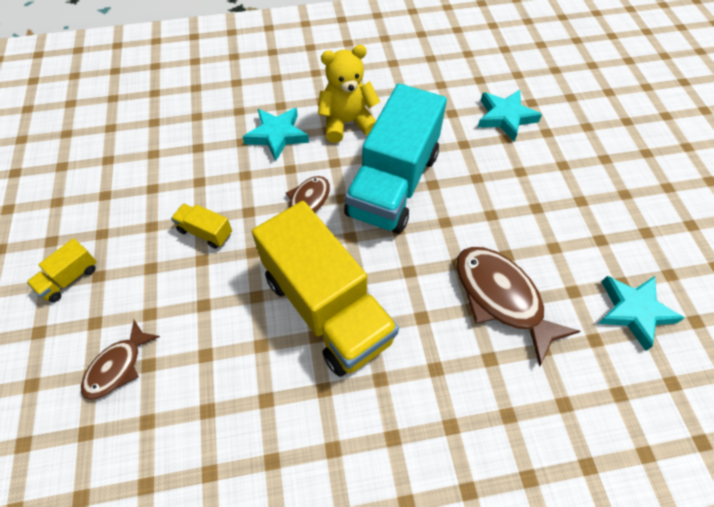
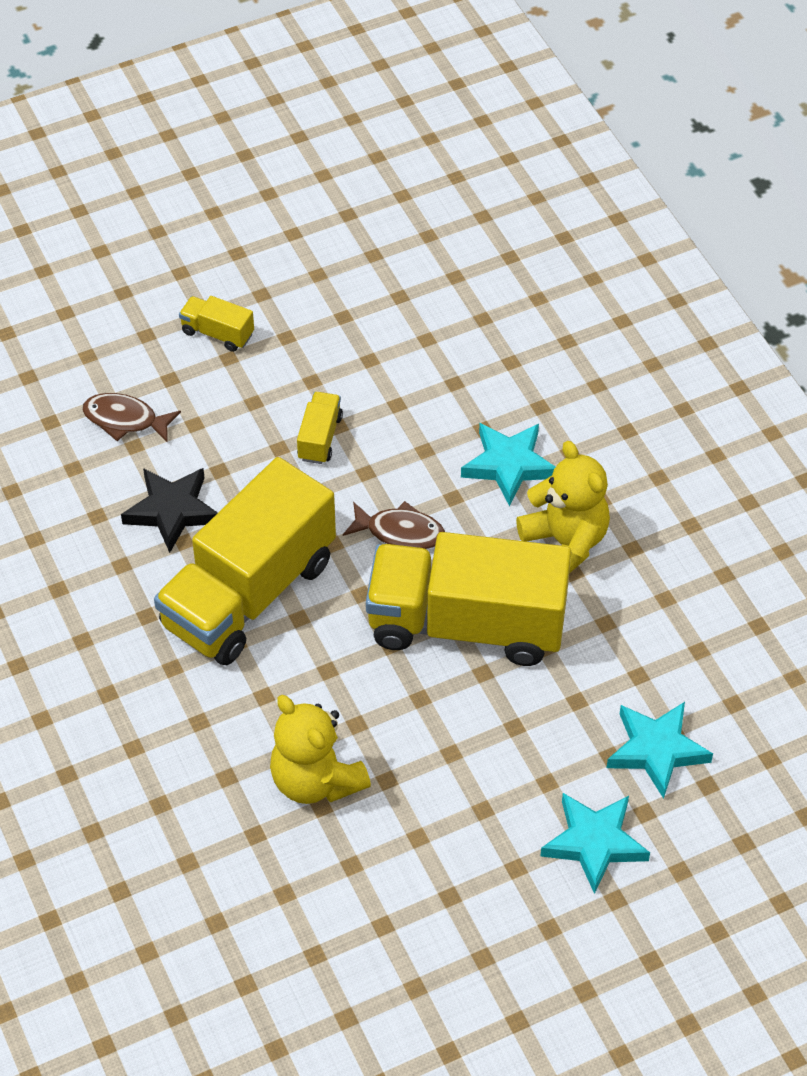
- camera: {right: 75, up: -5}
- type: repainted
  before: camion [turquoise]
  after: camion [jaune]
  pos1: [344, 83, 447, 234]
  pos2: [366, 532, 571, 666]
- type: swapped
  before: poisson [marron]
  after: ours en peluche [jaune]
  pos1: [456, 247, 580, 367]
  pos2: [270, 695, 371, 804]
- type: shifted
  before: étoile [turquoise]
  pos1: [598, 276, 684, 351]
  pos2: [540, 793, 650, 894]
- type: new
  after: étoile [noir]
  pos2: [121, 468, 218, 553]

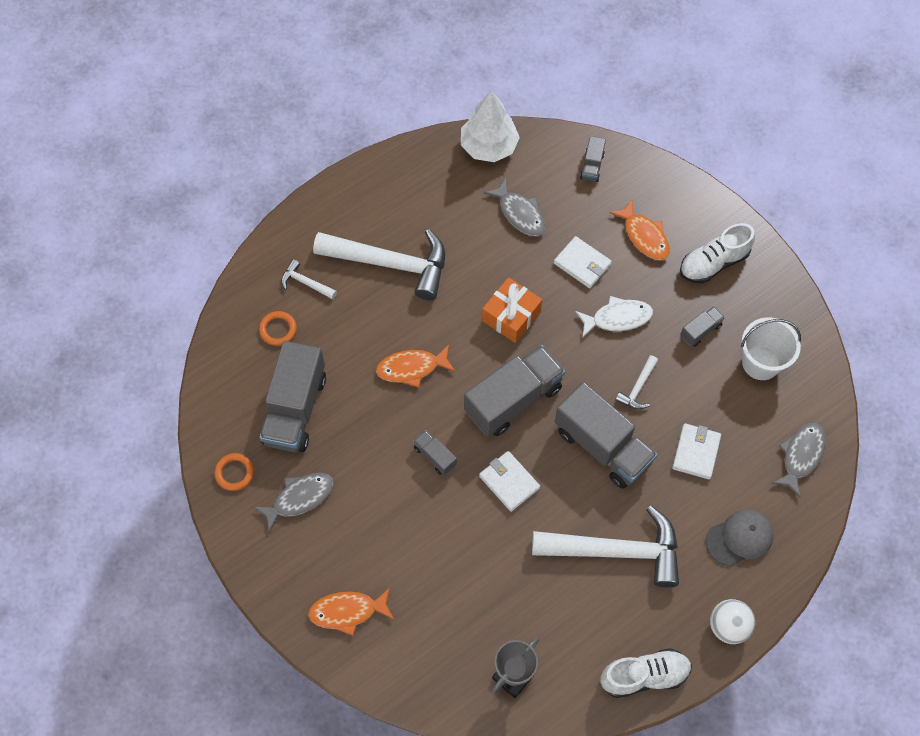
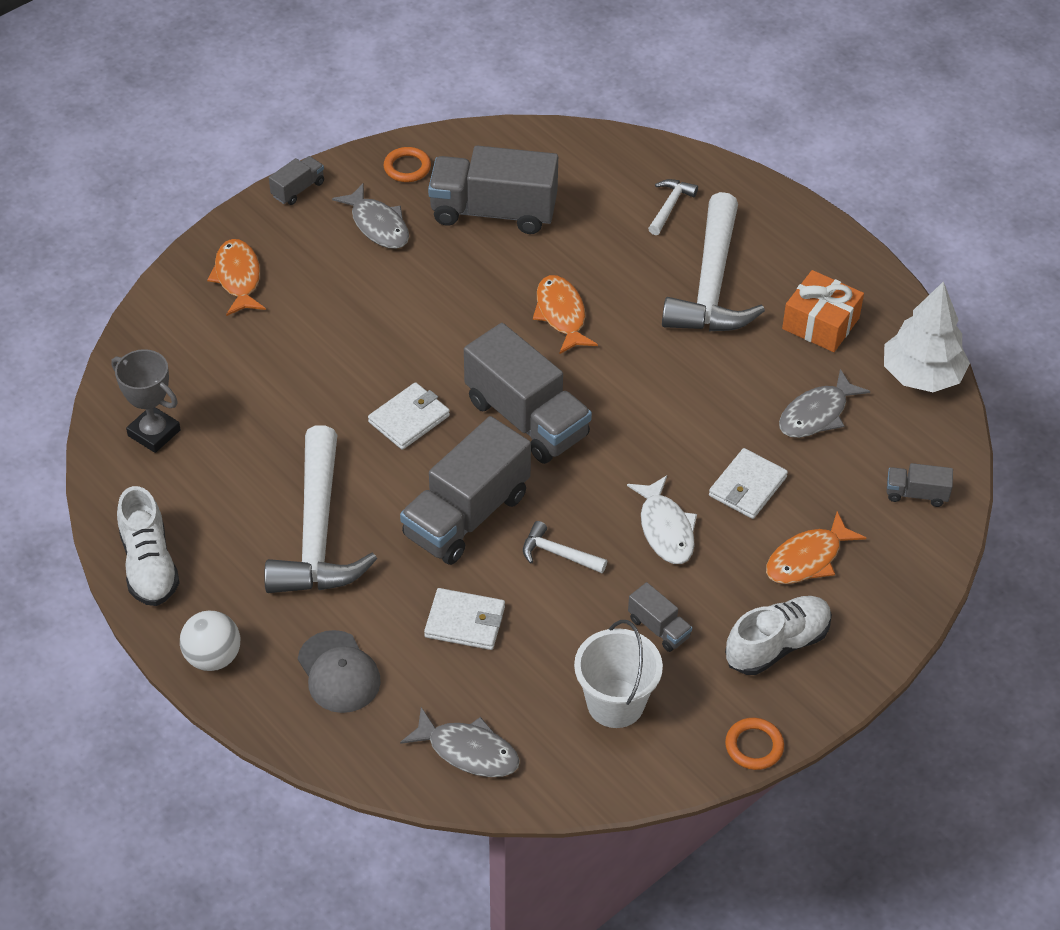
- camera: {right: 85, up: -15}
- type: shifted
  before: anneau [orange]
  pos1: [259, 311, 297, 346]
  pos2: [725, 718, 784, 770]
- type: shifted
  before: camion [gris]
  pos1: [413, 430, 457, 475]
  pos2: [269, 156, 324, 205]
- type: shifted
  before: cadeau [orange]
  pos1: [482, 277, 542, 343]
  pos2: [782, 270, 864, 352]
- type: rotated
  before: chaussure [blanc]
  pos1: [680, 223, 755, 284]
  pos2: [725, 596, 832, 675]
  turn: 90

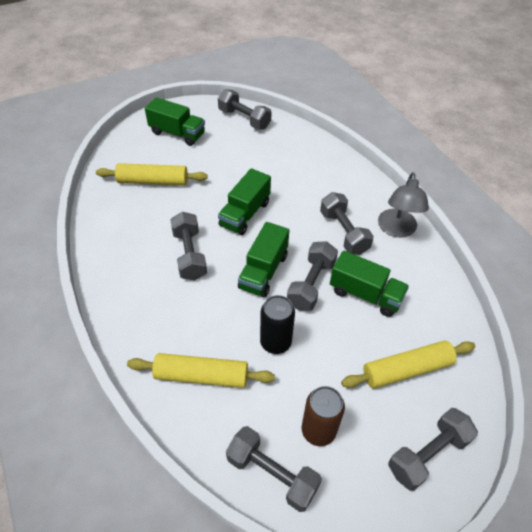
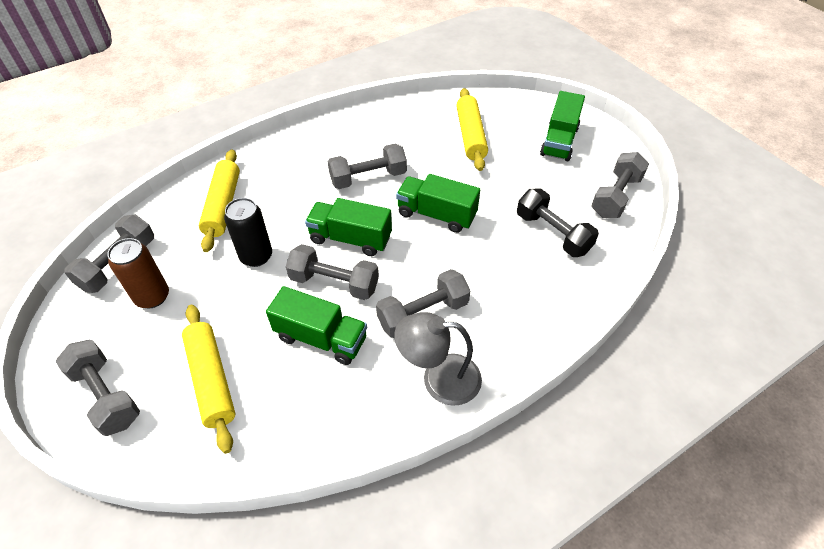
- camera: {right: 85, up: 0}
- type: rotated
  before: camion [vert]
  pos1: [330, 250, 409, 317]
  pos2: [266, 286, 367, 365]
  turn: -90
- type: new
  after: haltère [noir]
  pos2: [517, 188, 599, 257]

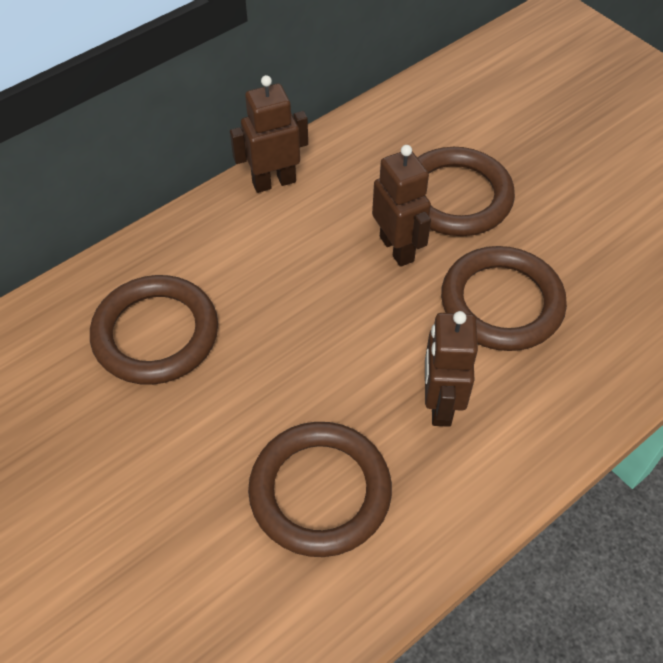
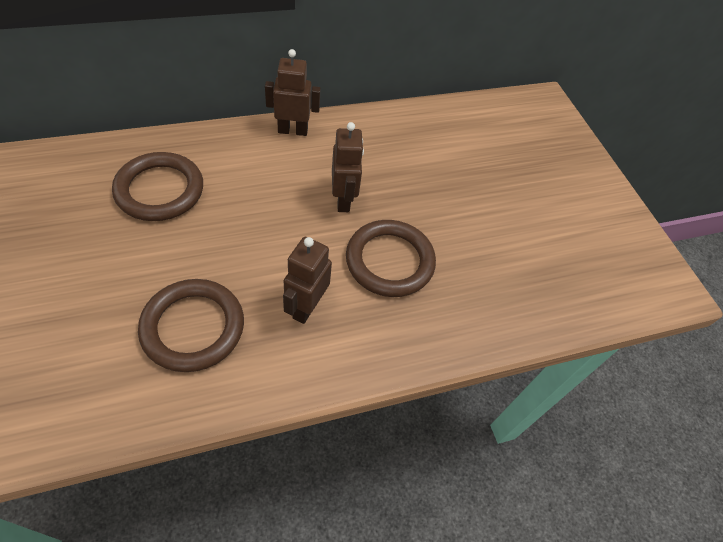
- camera: {right: 15, up: 0}
- type: gone
  before: anneau [marron]
  pos1: [417, 147, 515, 236]

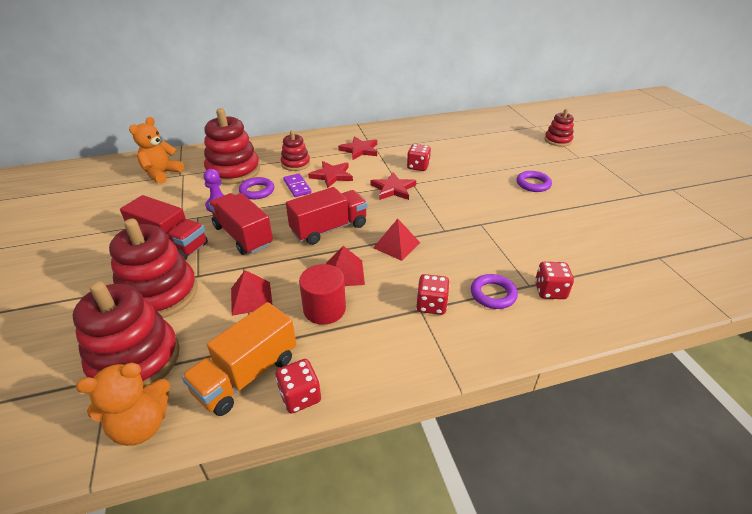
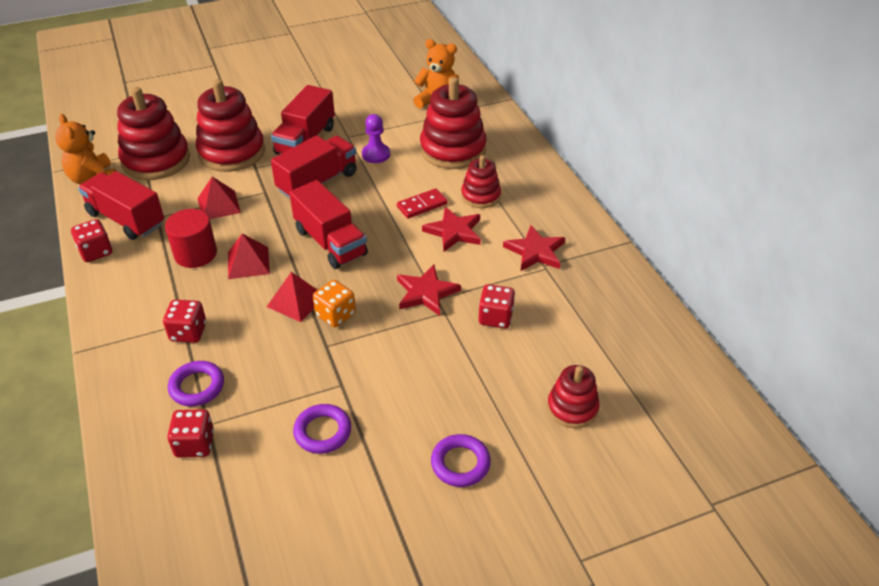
- camera: {right: 85, up: 5}
- type: repainted
  before: camion [orange]
  after: camion [rouge]
  pos1: [181, 302, 296, 416]
  pos2: [78, 171, 164, 240]
- type: shifted
  before: anneau [violet]
  pos1: [239, 177, 274, 199]
  pos2: [293, 404, 351, 454]
- type: repainted
  before: domino [violet]
  after: domino [rouge]
  pos1: [283, 173, 312, 197]
  pos2: [397, 188, 448, 219]
- type: shifted
  before: jouet à empiler [rouge]
  pos1: [544, 109, 574, 147]
  pos2: [547, 365, 600, 428]
- type: new
  after: dé [orange]
  pos2: [313, 280, 356, 327]

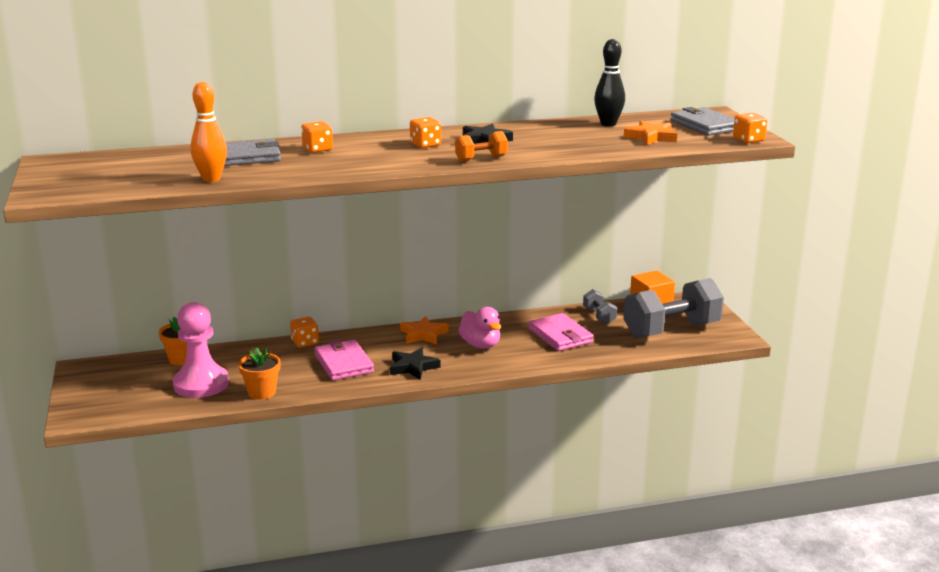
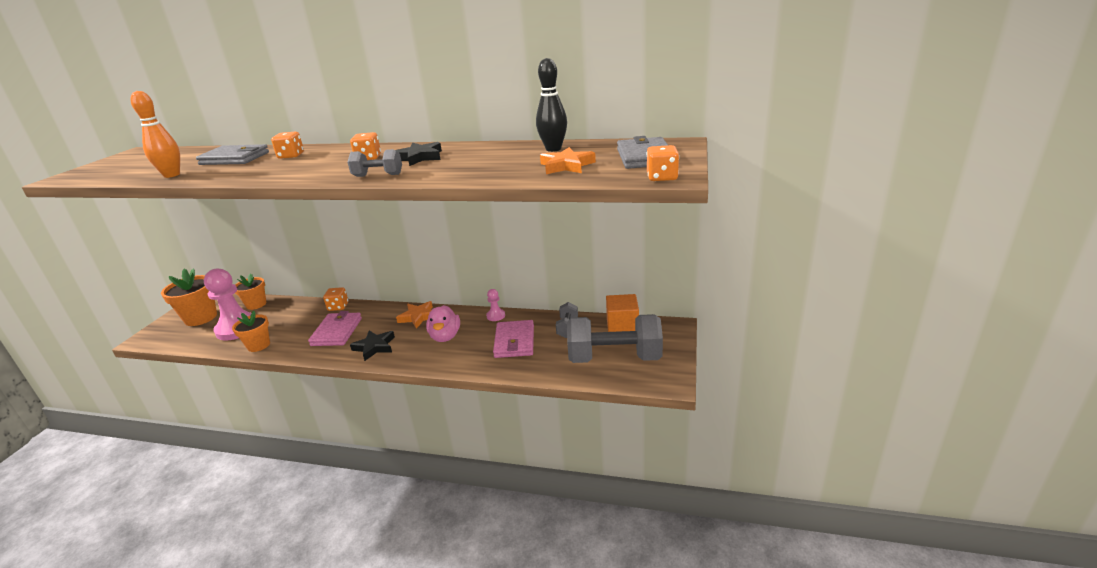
- camera: {right: 30, up: 5}
- type: repainted
  before: haltère [orange]
  after: haltère [gris]
  pos1: [455, 131, 508, 162]
  pos2: [348, 149, 402, 177]
- type: new
  after: pot de fleurs [orange]
  pos2: [161, 268, 217, 326]
- type: new
  after: pion [rose]
  pos2: [486, 289, 505, 321]

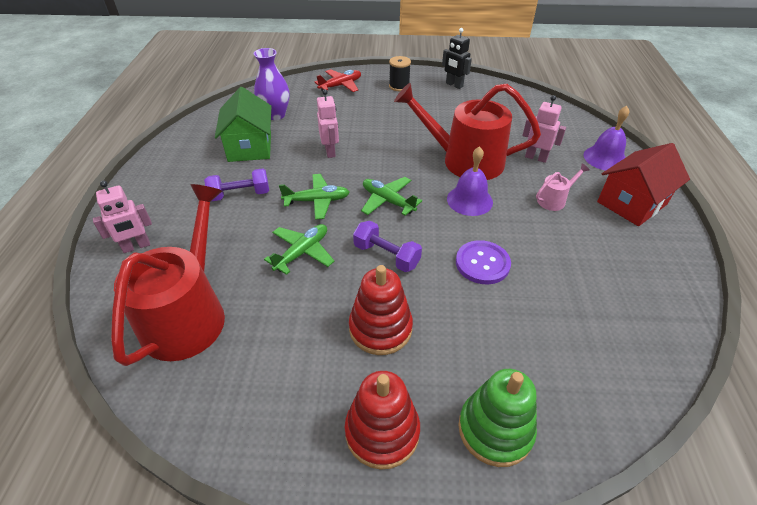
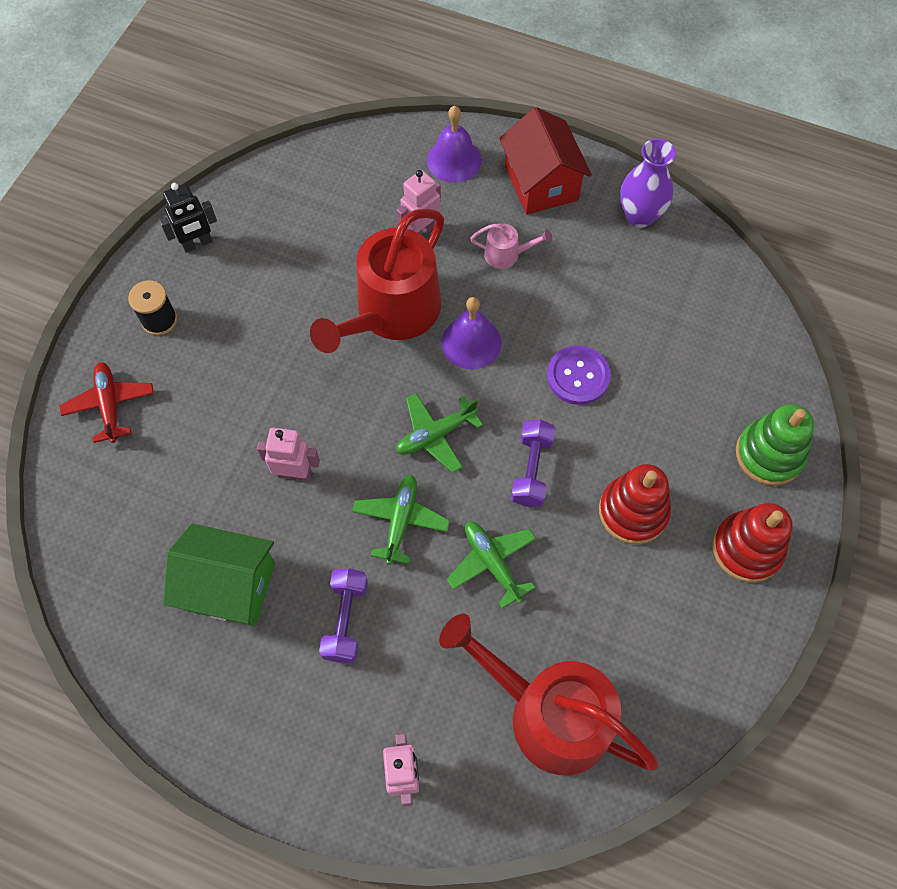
- camera: {right: -70, up: 20}
- type: shifted
  before: vase [violet]
  pos1: [253, 48, 289, 120]
  pos2: [620, 138, 676, 228]
- type: rotated
  before: haltère [violet]
  pos1: [353, 221, 422, 272]
  pos2: [511, 420, 556, 507]
  turn: -45
- type: rotated
  before: arrosoir [rose]
  pos1: [536, 164, 590, 211]
  pos2: [470, 223, 552, 269]
  turn: 105

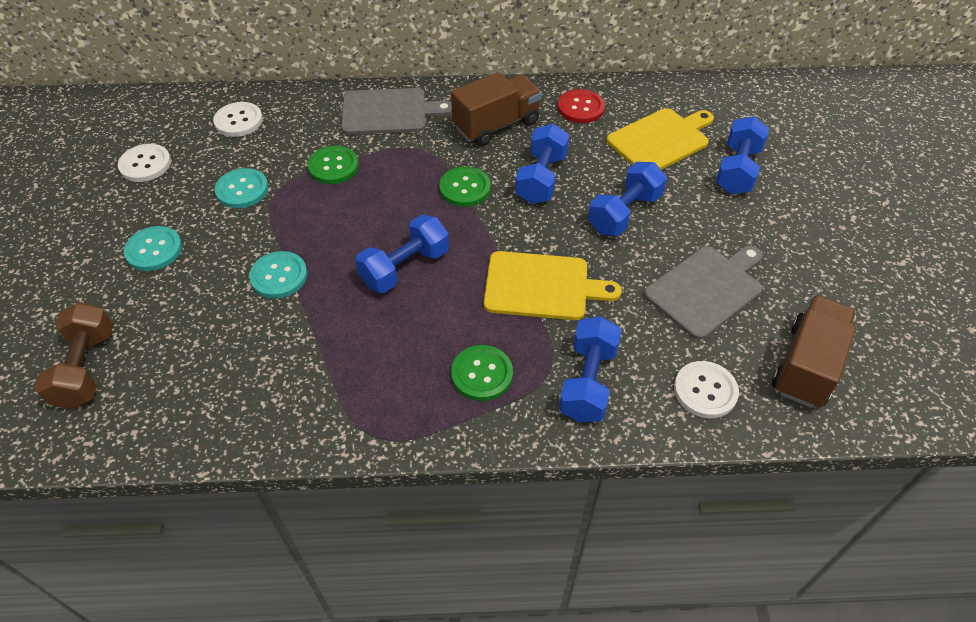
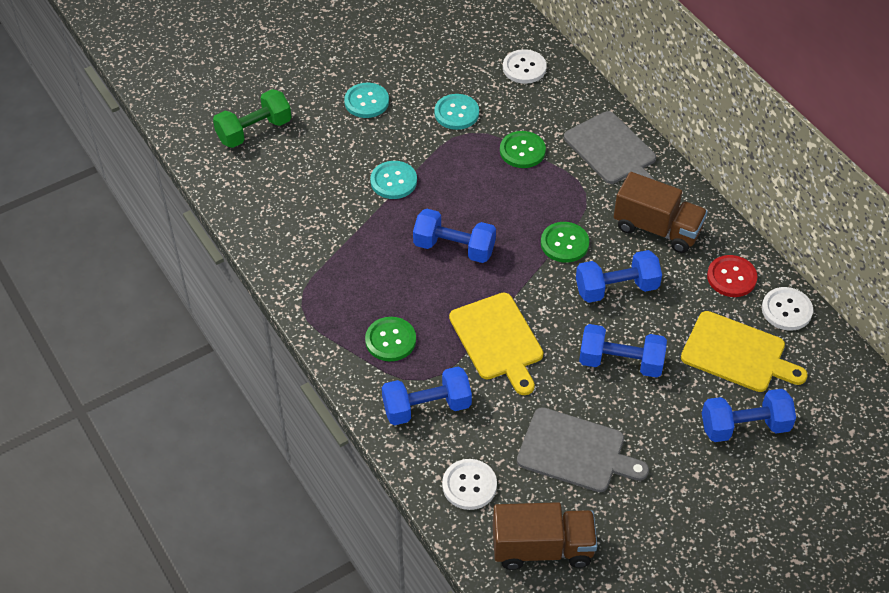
- camera: {right: 60, up: 0}
- type: repainted
  before: haltère [marron]
  after: haltère [vert]
  pos1: [35, 302, 113, 409]
  pos2: [213, 89, 292, 148]
- type: shifted
  before: bouton [blanc]
  pos1: [118, 144, 171, 182]
  pos2: [762, 287, 813, 331]

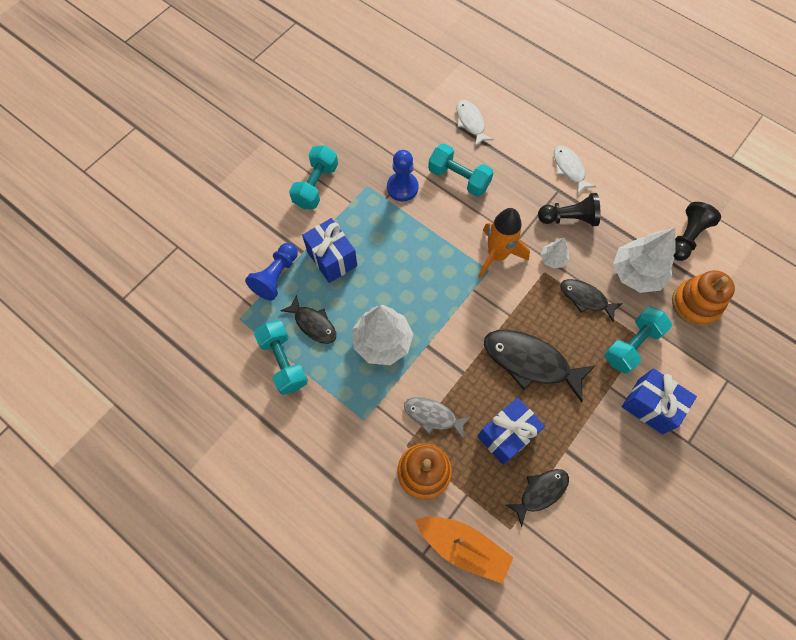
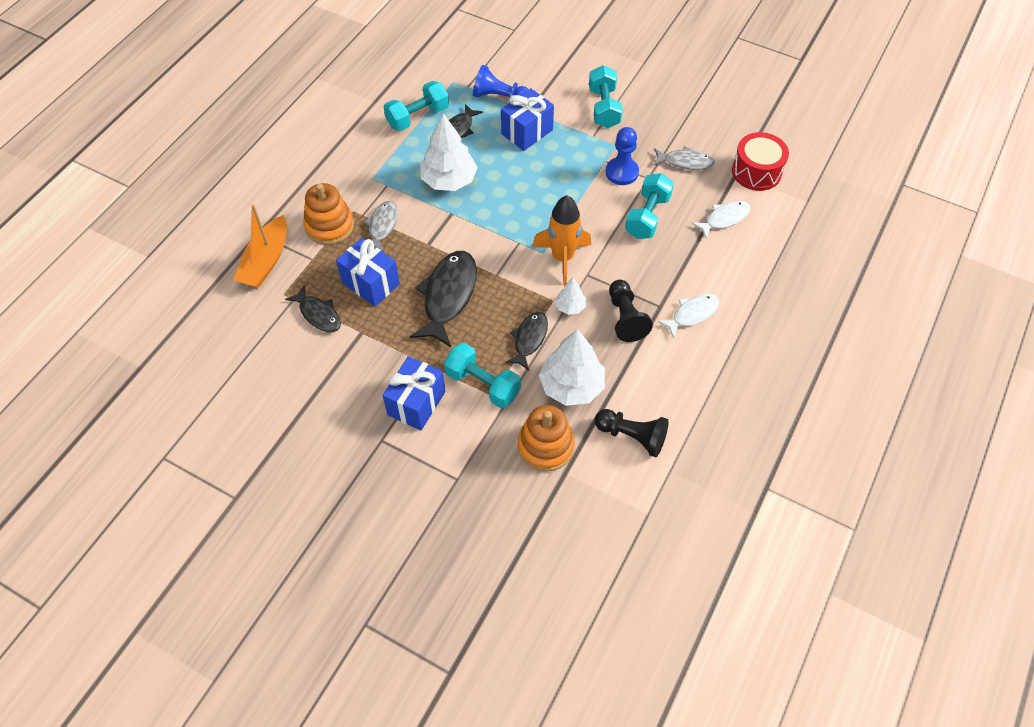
- camera: {right: 80, up: -10}
- type: rotated
  before: haltère [turquoise]
  pos1: [289, 145, 338, 209]
  pos2: [589, 65, 623, 128]
  turn: 75
- type: new
  after: poisson [gris]
  pos2: [653, 146, 715, 170]
- type: new
  after: tambour [rouge]
  pos2: [732, 132, 789, 191]

